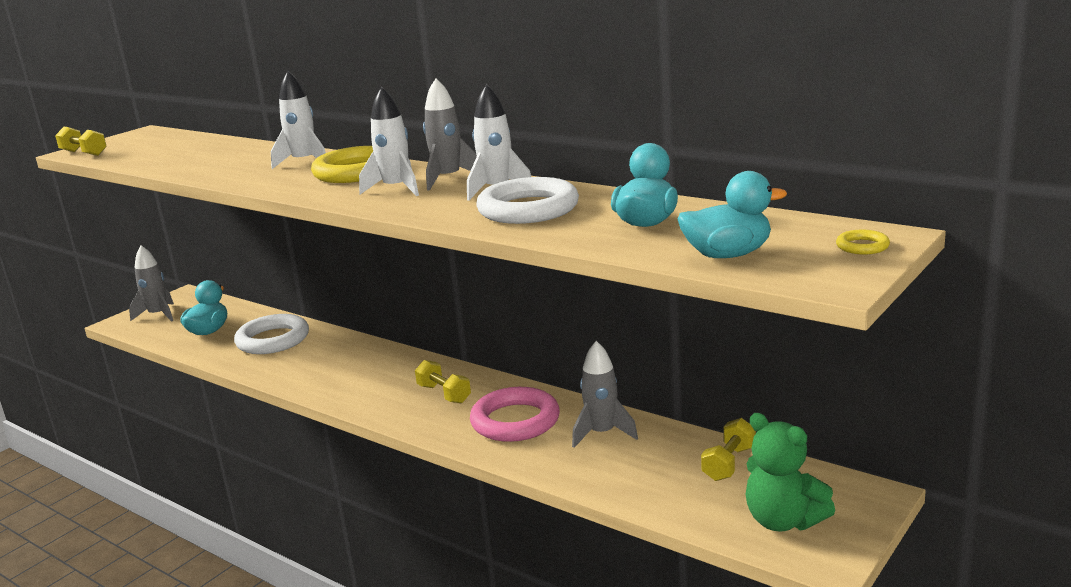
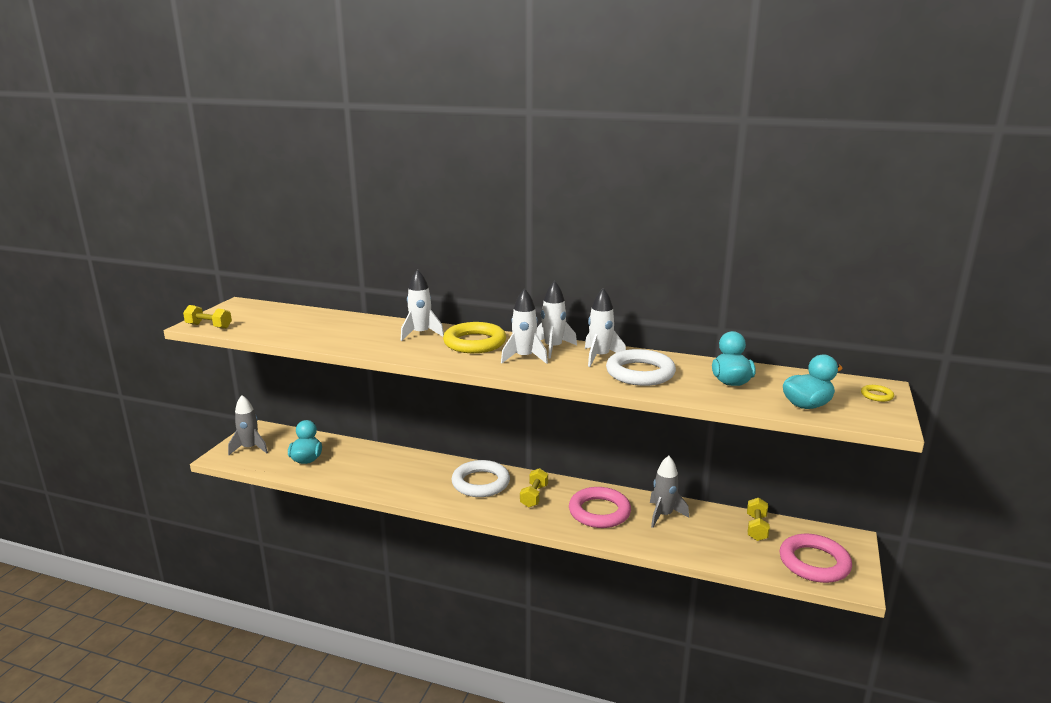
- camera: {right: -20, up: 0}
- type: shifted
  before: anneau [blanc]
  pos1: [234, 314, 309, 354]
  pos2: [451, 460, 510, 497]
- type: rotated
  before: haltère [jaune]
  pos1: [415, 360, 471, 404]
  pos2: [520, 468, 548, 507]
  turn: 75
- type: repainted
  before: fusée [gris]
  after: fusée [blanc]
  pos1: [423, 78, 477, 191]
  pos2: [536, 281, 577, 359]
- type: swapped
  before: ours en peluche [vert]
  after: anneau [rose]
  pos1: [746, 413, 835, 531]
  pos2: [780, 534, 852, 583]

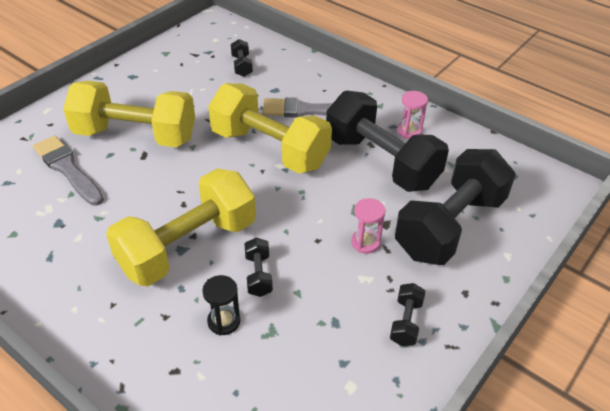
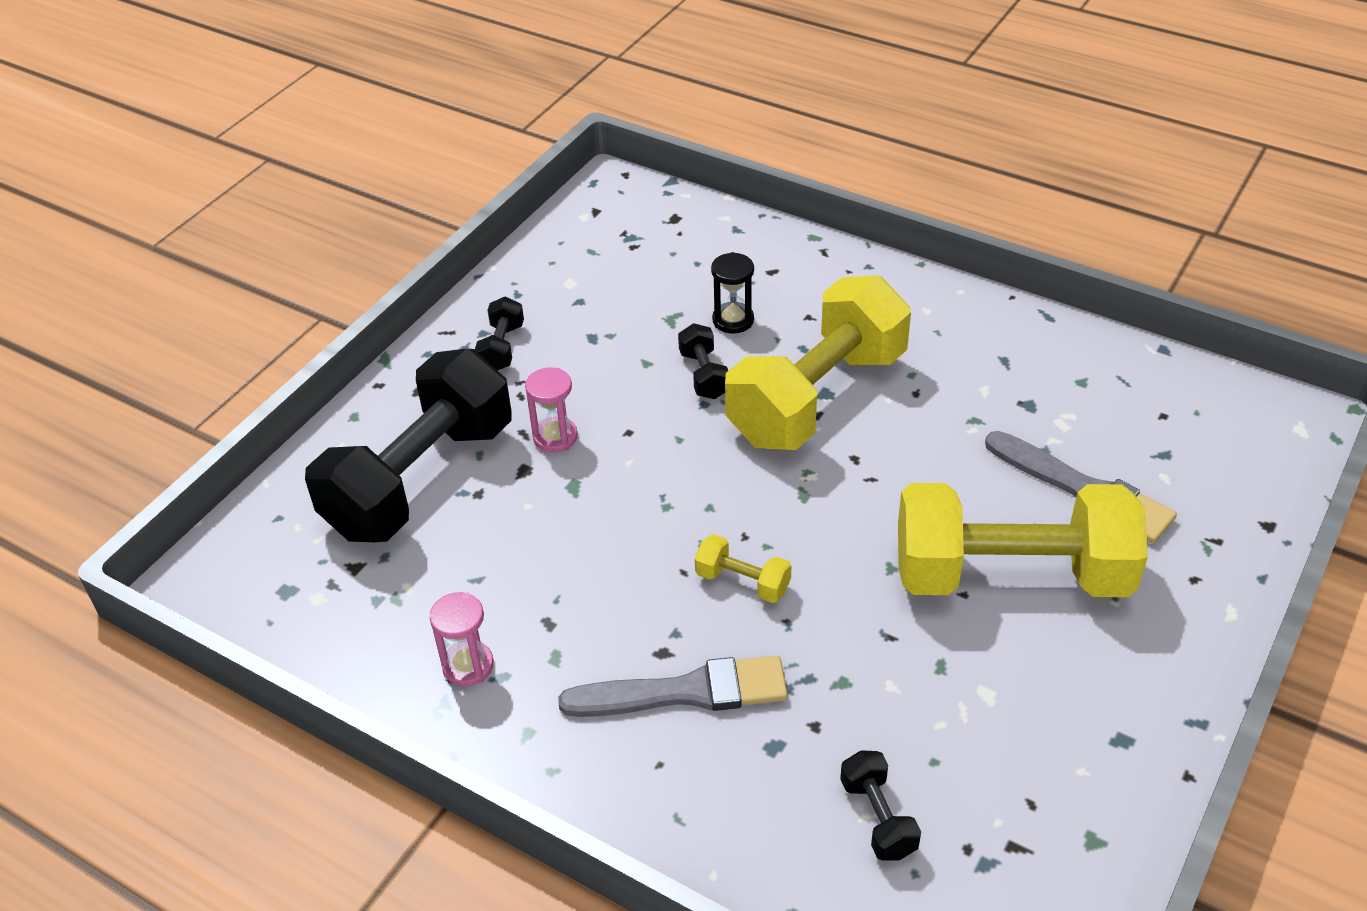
- camera: {right: 175, up: 0}
- type: scaled
  before: haltère [jaune]
  pos1: [208, 83, 332, 174]
  pos2: [695, 534, 792, 603]
  scale: 0.4
- type: gone
  before: haltère [noir]
  pos1: [326, 91, 449, 192]

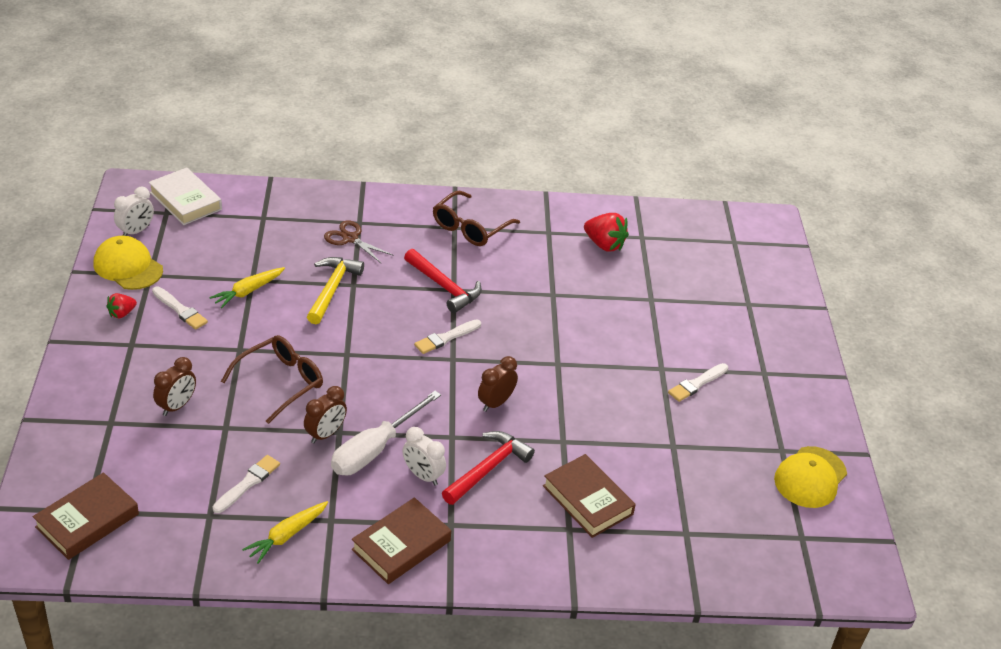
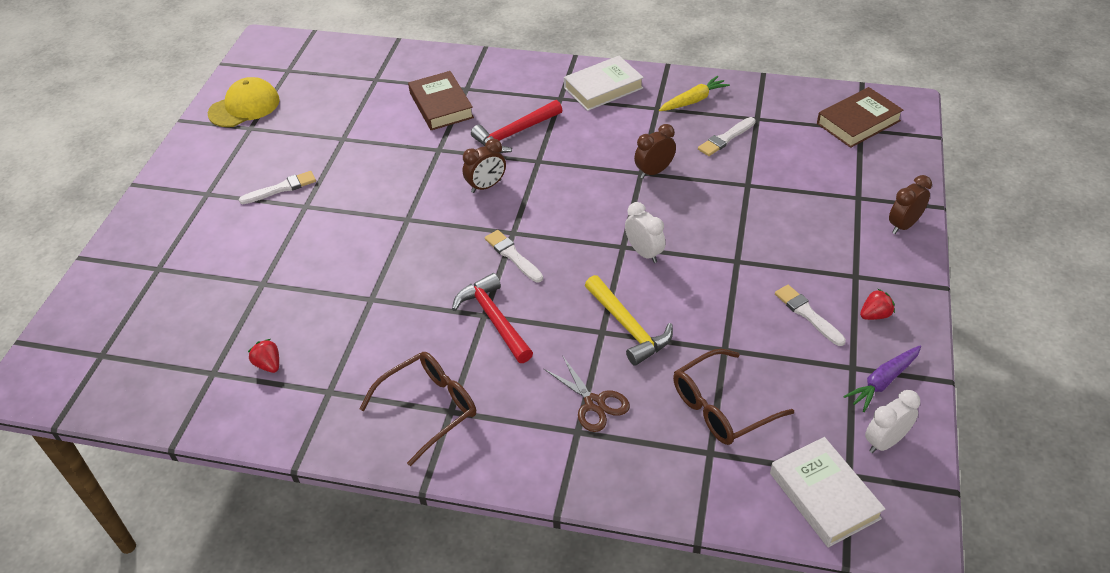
- camera: {right: -160, up: 5}
- type: swapped
  before: casquette [jaune]
  after: carotte [violet]
  pos1: [93, 236, 163, 290]
  pos2: [843, 345, 921, 412]
- type: shifted
  before: réveil [marron]
  pos1: [153, 357, 196, 416]
  pos2: [889, 175, 932, 234]
- type: gone
  before: carotte [jaune]
  pos1: [209, 267, 285, 308]
- type: shifted
  before: lunettes [marron]
  pos1: [221, 335, 323, 424]
  pos2: [673, 349, 794, 445]
- type: rotated
  before: marteau [jaune]
  pos1: [307, 257, 364, 324]
  pos2: [585, 275, 673, 366]
  turn: -60
- type: gone
  before: tournevis [blanc]
  pos1: [331, 391, 441, 475]
- type: repainted
  before: livre [marron]
  after: livre [blanc]
  pos1: [352, 497, 451, 584]
  pos2: [564, 56, 644, 111]
- type: shifted
  before: réveil [blanc]
  pos1: [402, 427, 446, 485]
  pos2: [625, 202, 666, 263]
- type: rotated
  before: pinceau [blanc]
  pos1: [414, 319, 481, 354]
  pos2: [485, 230, 543, 283]
  turn: -105
- type: scaled
  before: fraise [rouge]
  pos1: [584, 213, 629, 252]
  pos2: [248, 339, 279, 373]
  scale: 0.59

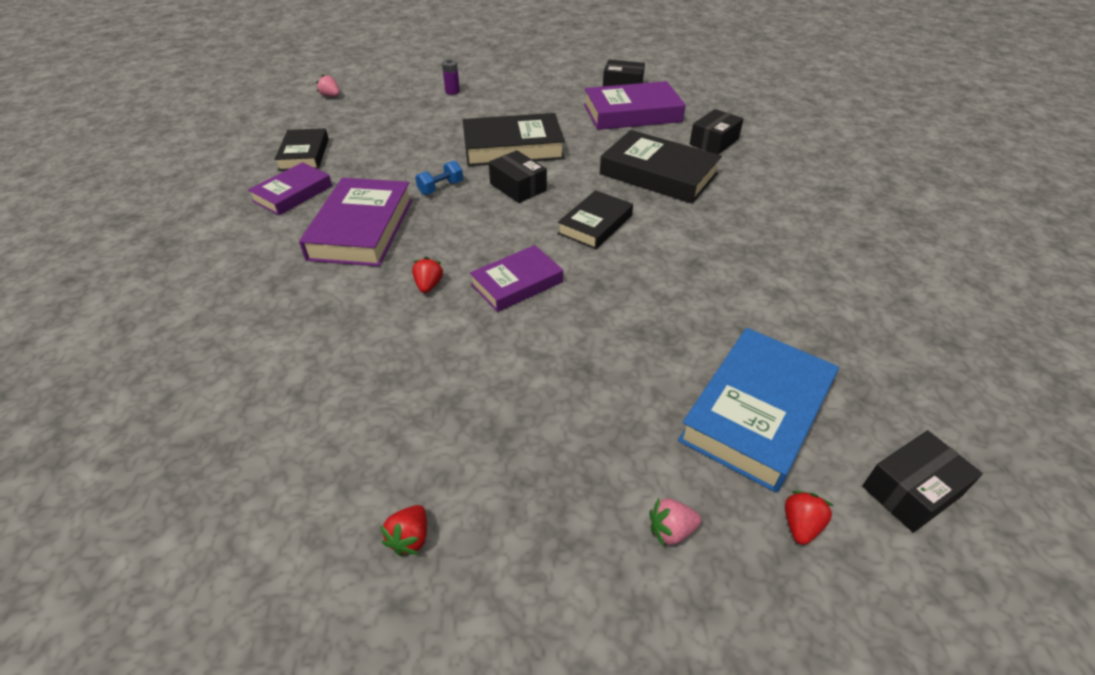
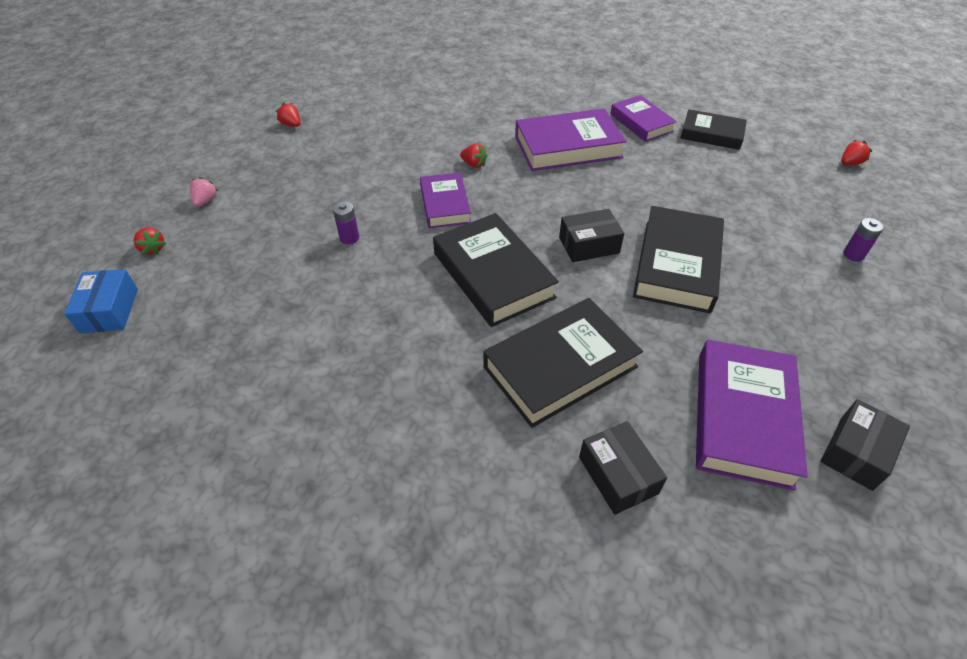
- camera: {right: 115, up: 5}
- type: rotated
  before: livre [violet]
  pos1: [299, 178, 412, 266]
  pos2: [515, 108, 627, 171]
  turn: -45
- type: repainted
  before: fraise [rose]
  after: fraise [rouge]
  pos1: [316, 74, 340, 97]
  pos2: [841, 140, 872, 165]
- type: gone
  before: haltère [bleu]
  pos1: [415, 161, 463, 195]
- type: scaled
  before: livre [noir]
  pos1: [558, 190, 633, 249]
  pos2: [433, 213, 559, 327]
  scale: 1.6
- type: gone
  before: livre [bleu]
  pos1: [678, 328, 839, 493]
- type: repainted
  before: boîte [noir]
  after: boîte [bleu]
  pos1: [862, 430, 983, 533]
  pos2: [64, 269, 138, 333]
- type: new
  after: pile [violet]
  pos2: [333, 201, 359, 244]

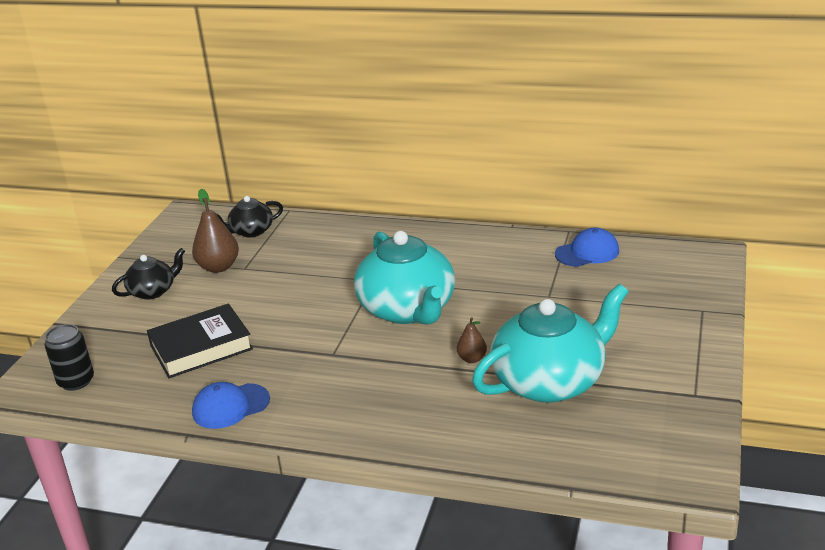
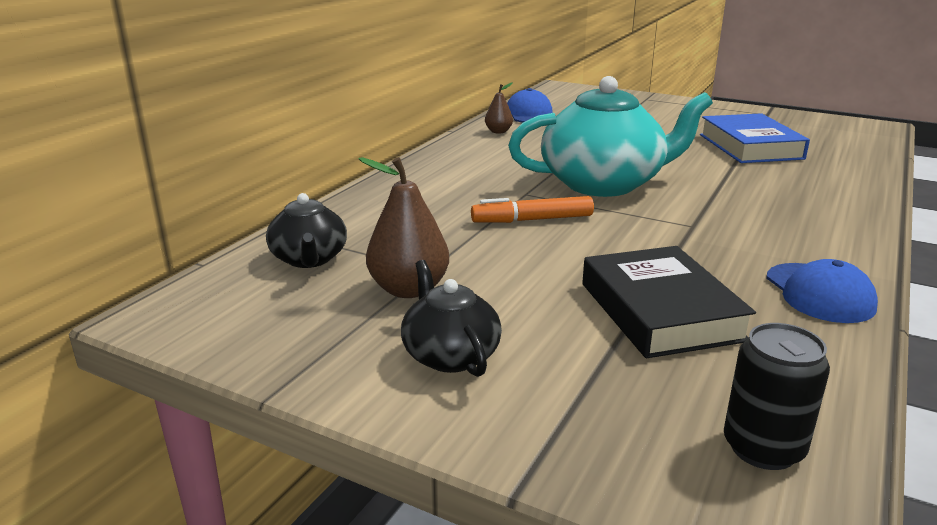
- camera: {right: -80, up: -5}
- type: shifted
  before: poire [marron]
  pos1: [457, 317, 487, 363]
  pos2: [485, 82, 513, 134]
- type: swapped
  before: théière [turquoise]
  after: livre [bleu]
  pos1: [472, 284, 629, 403]
  pos2: [700, 113, 810, 163]
- type: new
  after: feutre [orange]
  pos2: [471, 196, 594, 223]

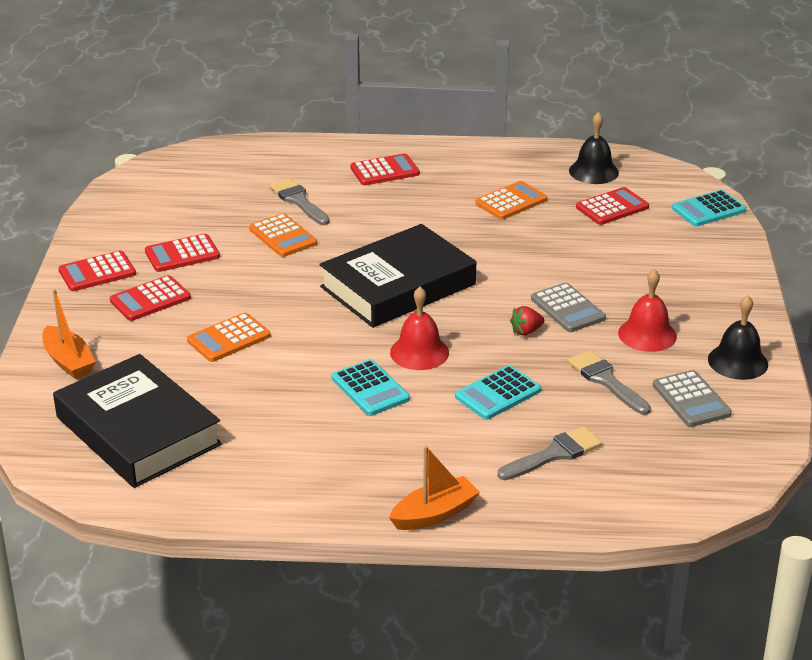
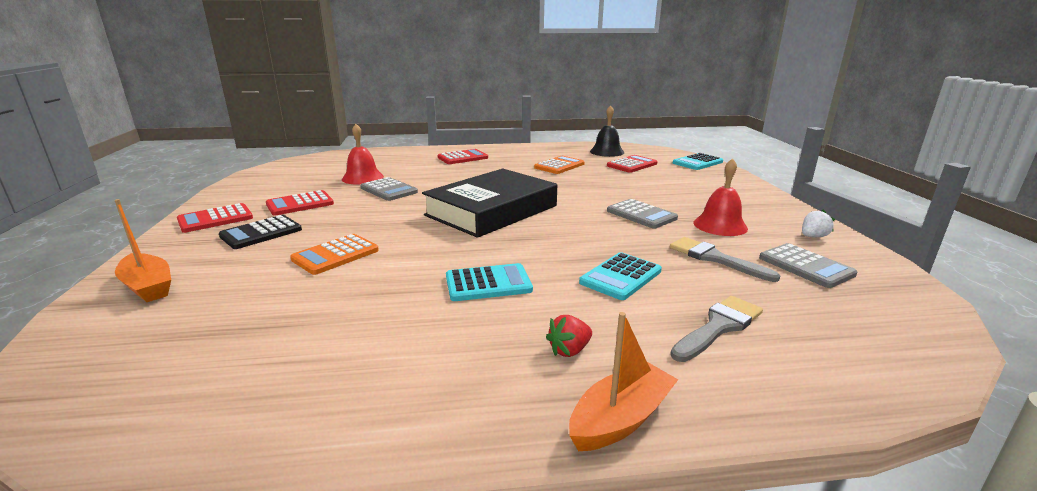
- camera: {right: -10, up: -10}
- type: gone
  before: livre [noir]
  pos1: [53, 354, 222, 488]
- type: repainted
  before: calculatrice [rouge]
  after: calculatrice [noir]
  pos1: [110, 275, 191, 321]
  pos2: [219, 215, 302, 249]
- type: repainted
  before: calculatrice [orange]
  after: calculatrice [gris]
  pos1: [249, 213, 317, 257]
  pos2: [360, 177, 418, 201]
- type: gone
  before: pinceau [gris]
  pos1: [270, 178, 330, 225]
- type: rotated
  before: calculatrice [turquoise]
  pos1: [332, 359, 410, 416]
  pos2: [446, 263, 533, 301]
  turn: -60
- type: shifted
  before: cloche [rouge]
  pos1: [390, 287, 449, 370]
  pos2: [342, 124, 384, 184]
- type: shifted
  before: fraise [rouge]
  pos1: [510, 306, 544, 336]
  pos2: [546, 315, 592, 357]
- type: swapped
  before: cloche [noir]
  after: fraise [blanc]
  pos1: [708, 296, 768, 380]
  pos2: [802, 209, 835, 237]

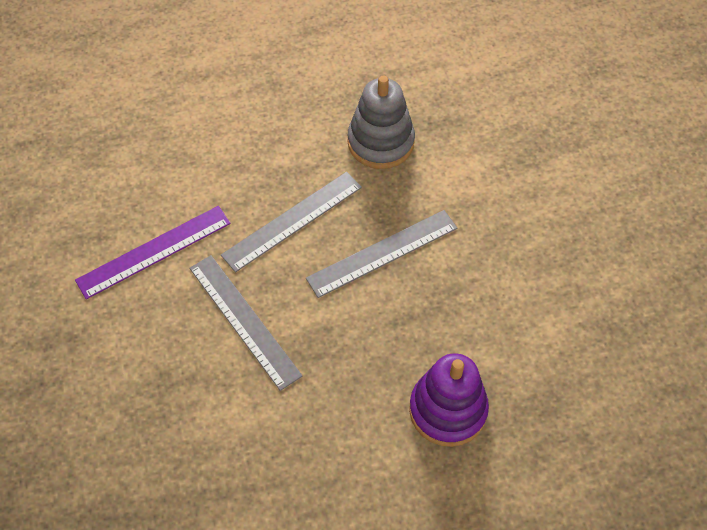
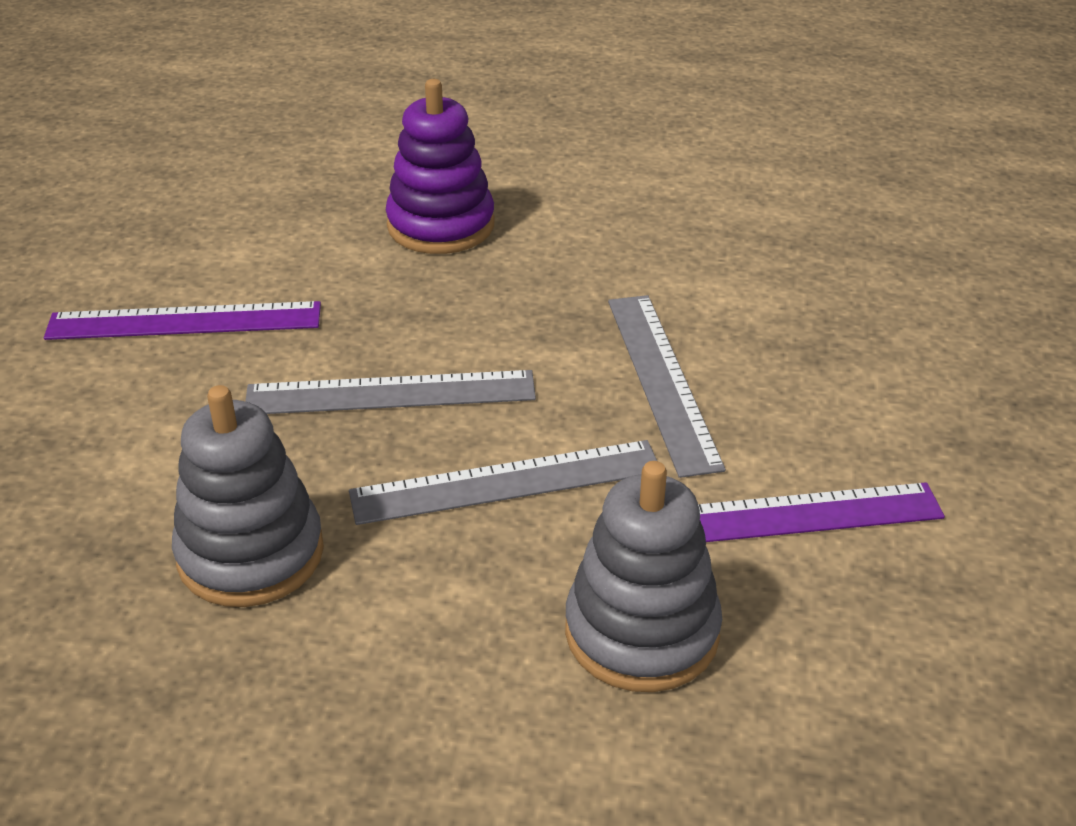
- camera: {right: -155, up: -20}
- type: new
  after: règle [violet]
  pos2: [44, 301, 321, 340]
- type: new
  after: jouet à empiler [gris]
  pos2: [565, 461, 722, 692]

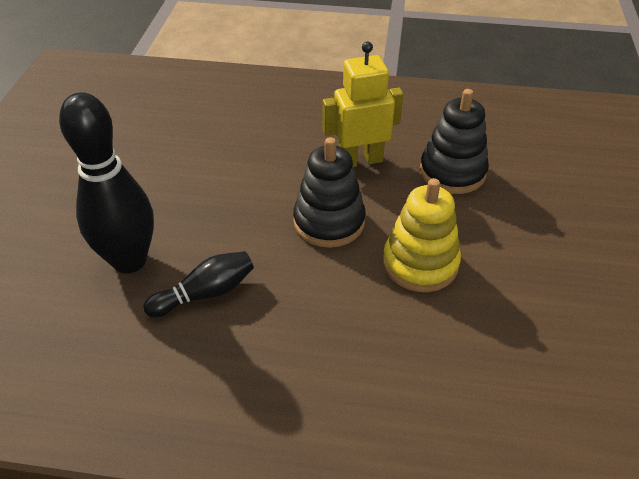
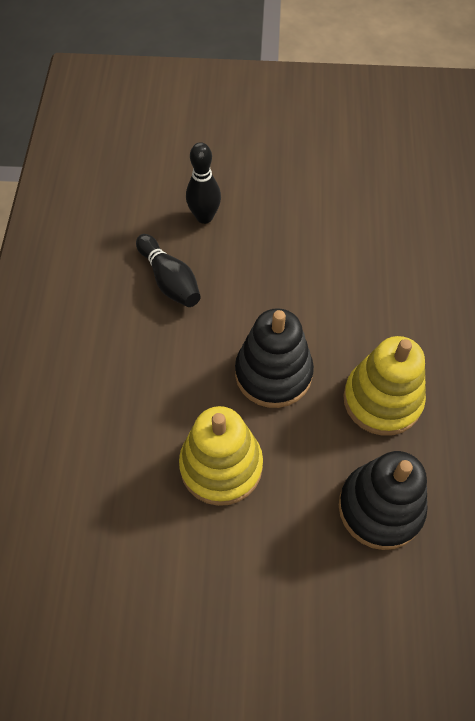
- camera: {right: 85, up: 15}
- type: scaled
  before: quille [noir]
  pos1: [59, 92, 154, 273]
  pos2: [186, 142, 221, 224]
  scale: 0.55
- type: swapped
  before: robot [jaune]
  after: jouet à empiler [jaune]
  pos1: [322, 42, 403, 167]
  pos2: [343, 336, 426, 436]

